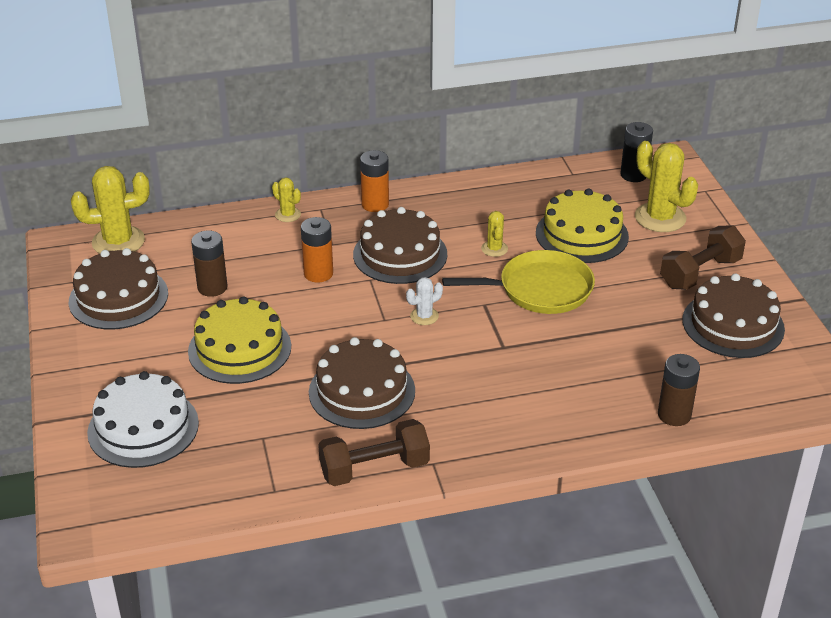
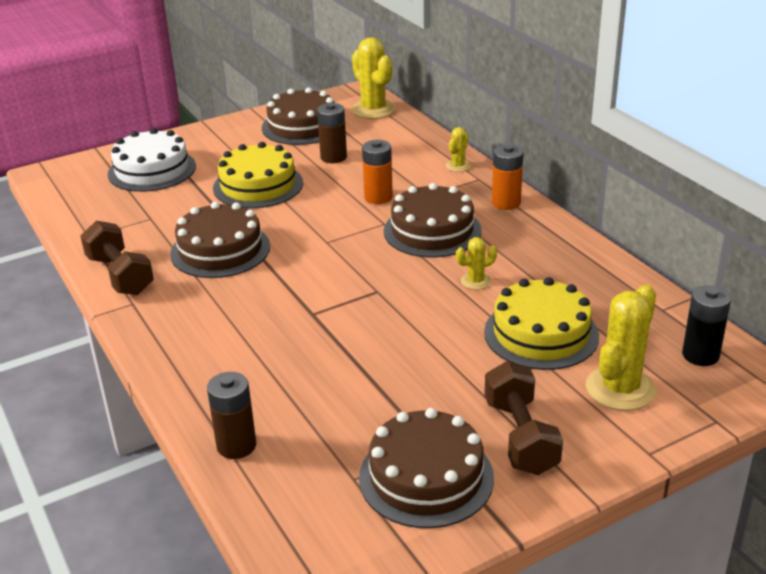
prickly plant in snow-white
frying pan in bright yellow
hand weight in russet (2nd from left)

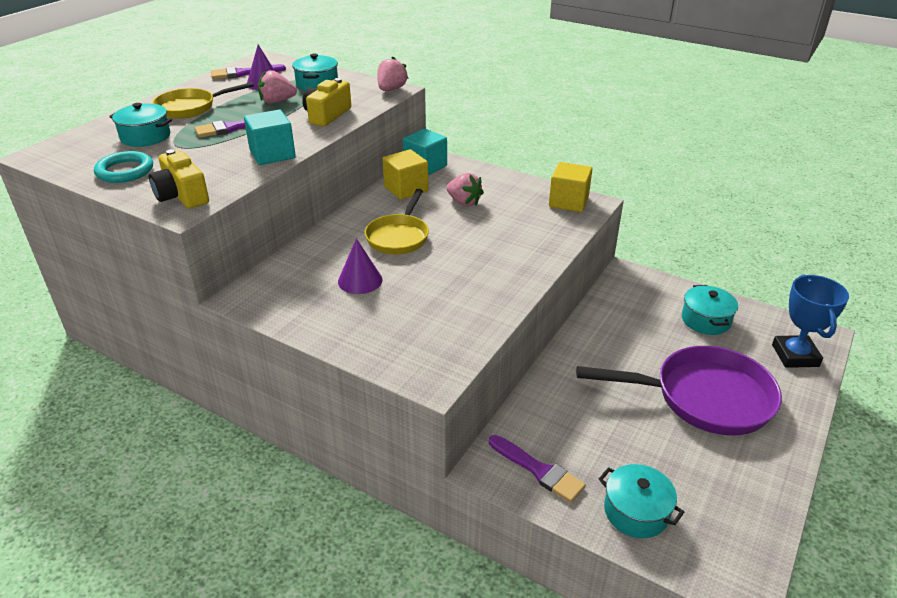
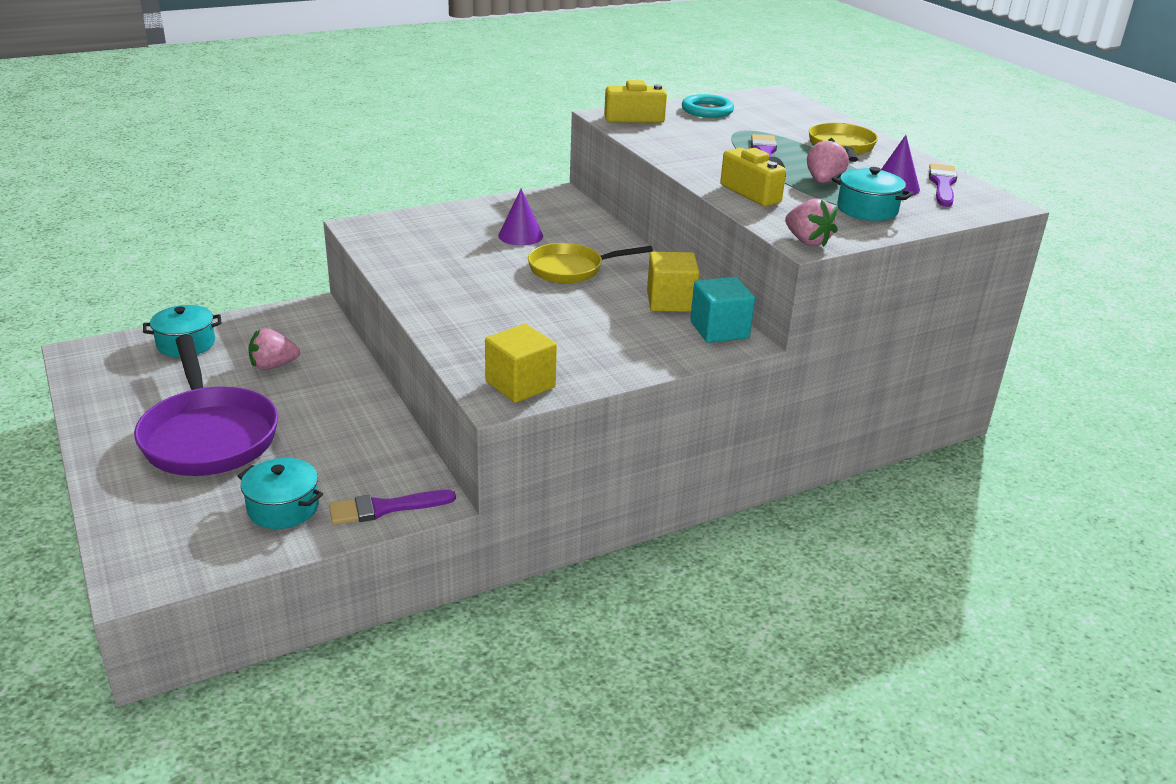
cooking pot in aqua (1st from left in the first image)
solid cube in aqua (1st from left in the first image)
frying pan in bright yellow (1st from left)
strawberry in pink (1st from left)
brush in royal purple (1st from left)
frying pan in royal purple
award cup in royal blue

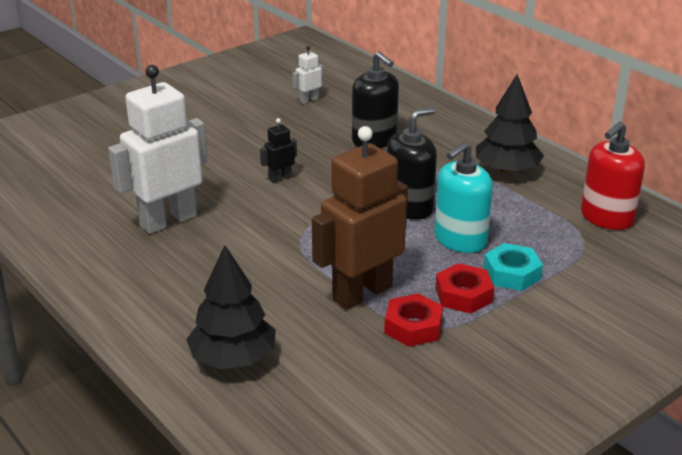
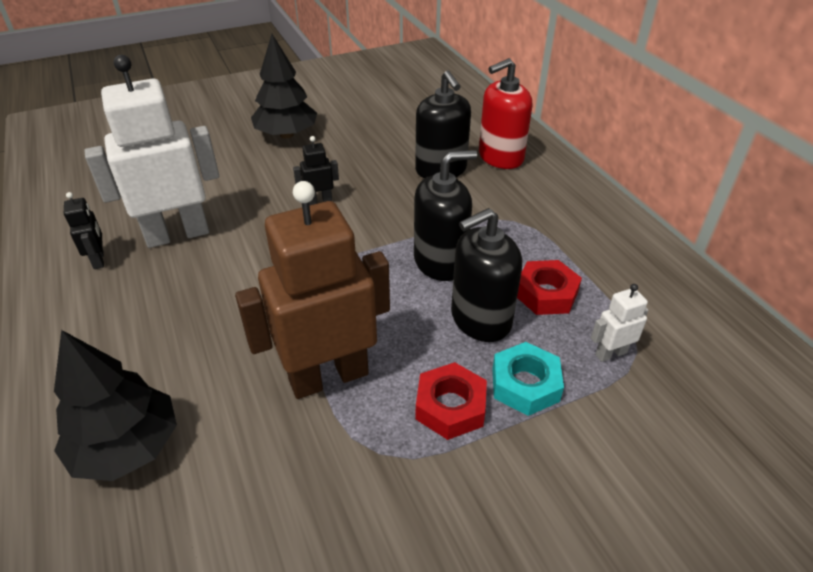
robot in snow-white (2nd from left)
hexagon nut in crimson (2nd from left)
pump bottle in ebony (3rd from left)
tree in ebony (2nd from left)
pump bottle in crimson
robot in ebony (1st from left)

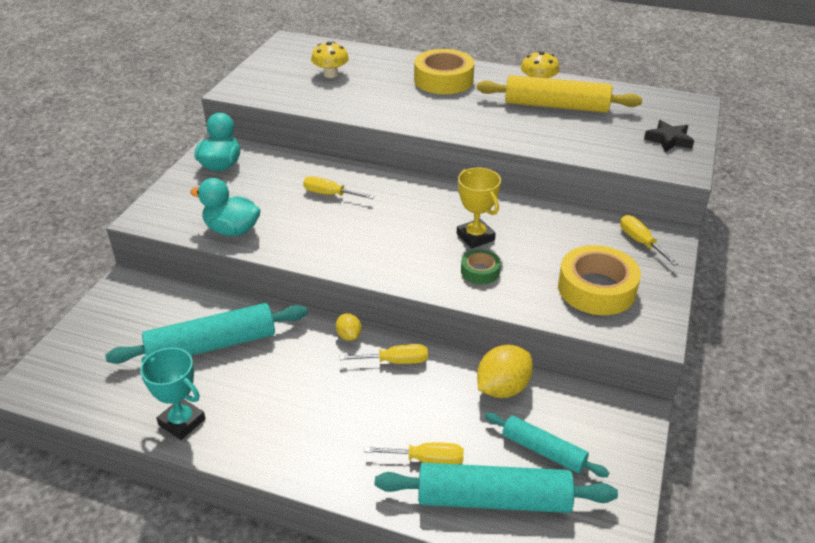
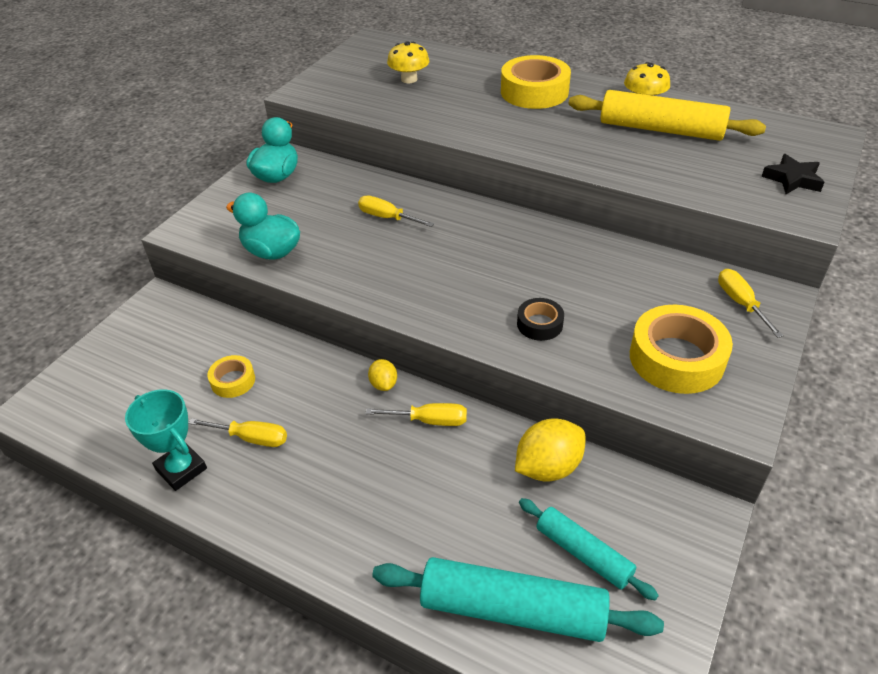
roll of tape in bright yellow (1st from left)
hand screwdriver in bright yellow (1st from left)
award cup in bright yellow
roll of tape in ebony

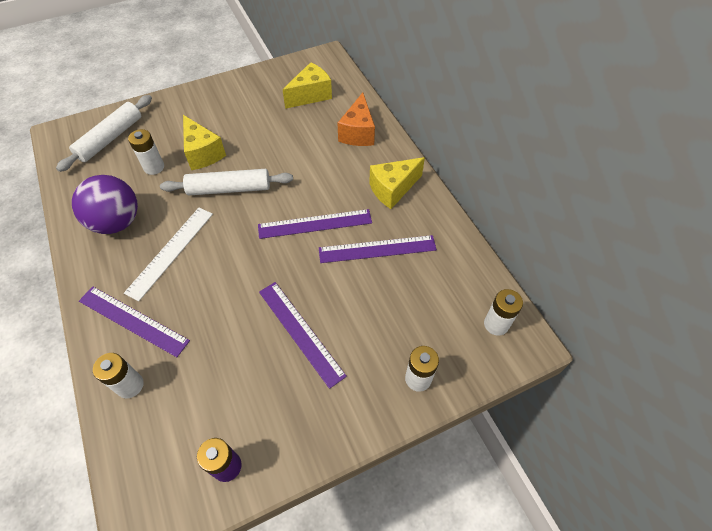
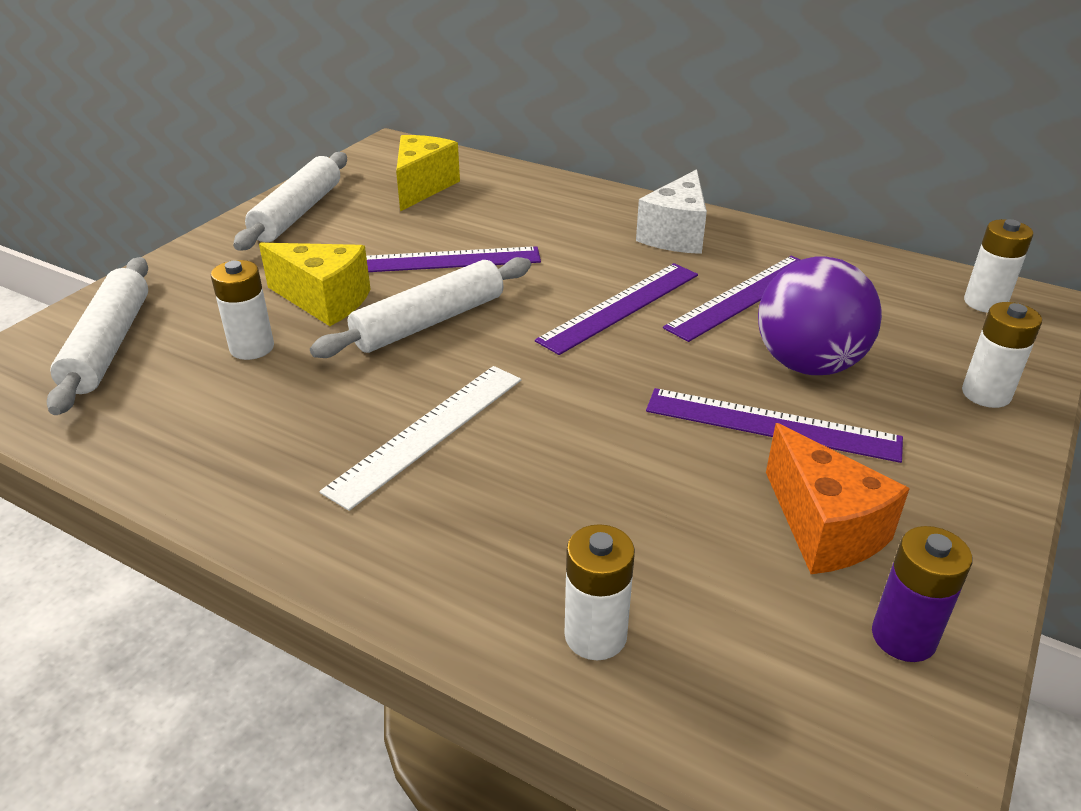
ball in royal purple
straightedge in royal purple (1st from left)
straightedge in snow-white
piece of cheese in orange
piece of cheese in snow-white
dough roller in snow-white (2nd from left)

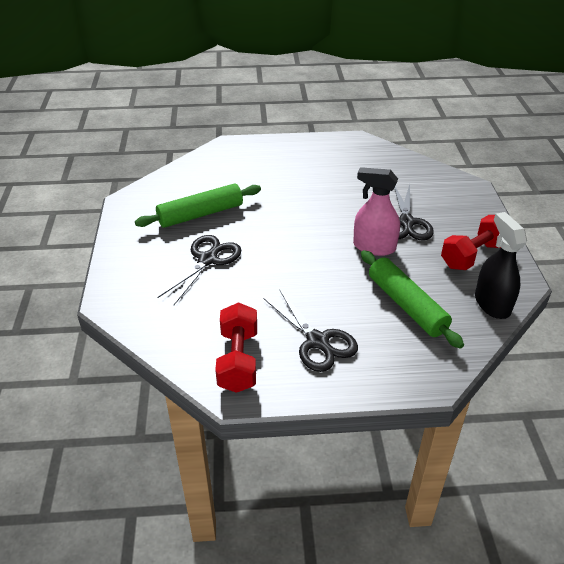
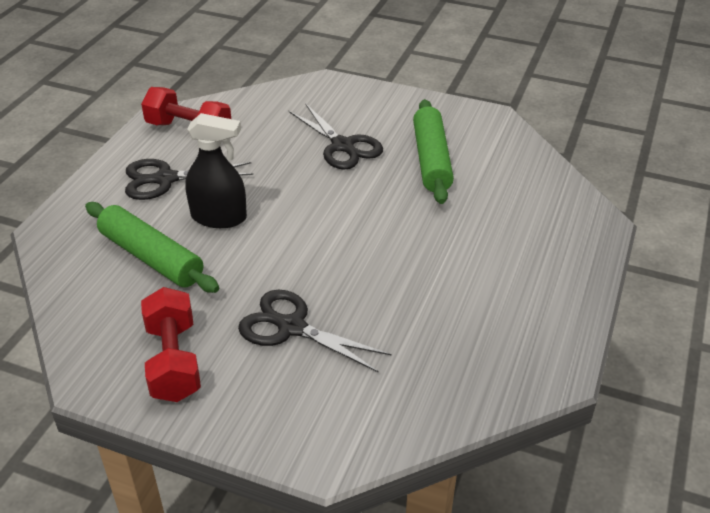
spray bottle in pink
dough roller in leaf-green (1st from left)
spray bottle in ebony

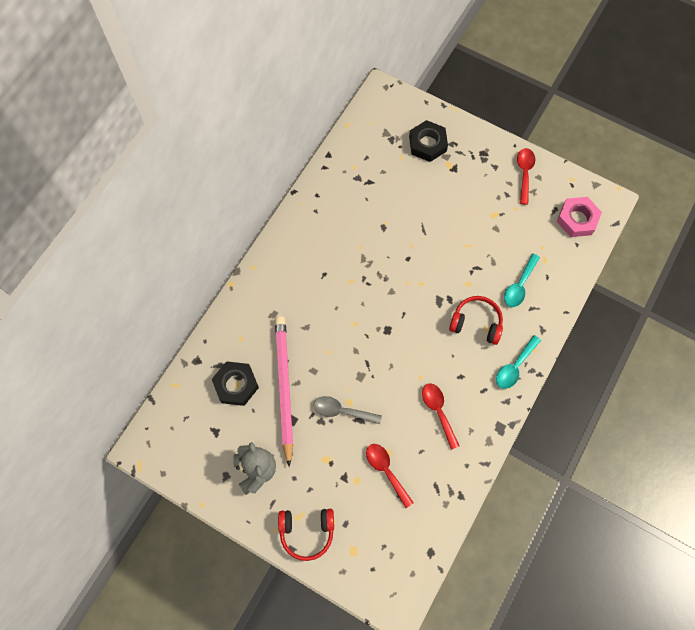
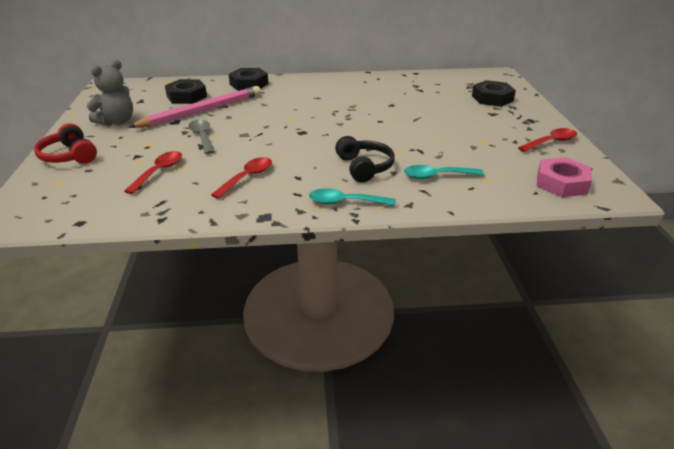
headset in ebony
hexagon nut in ebony (2nd from left)

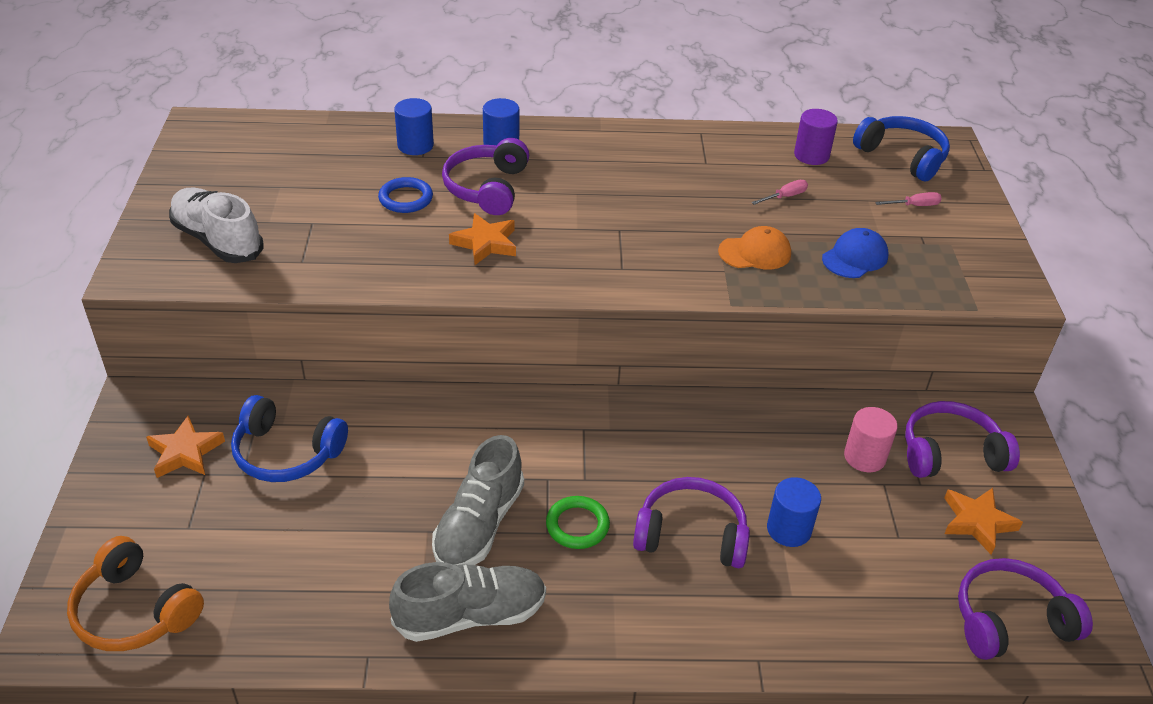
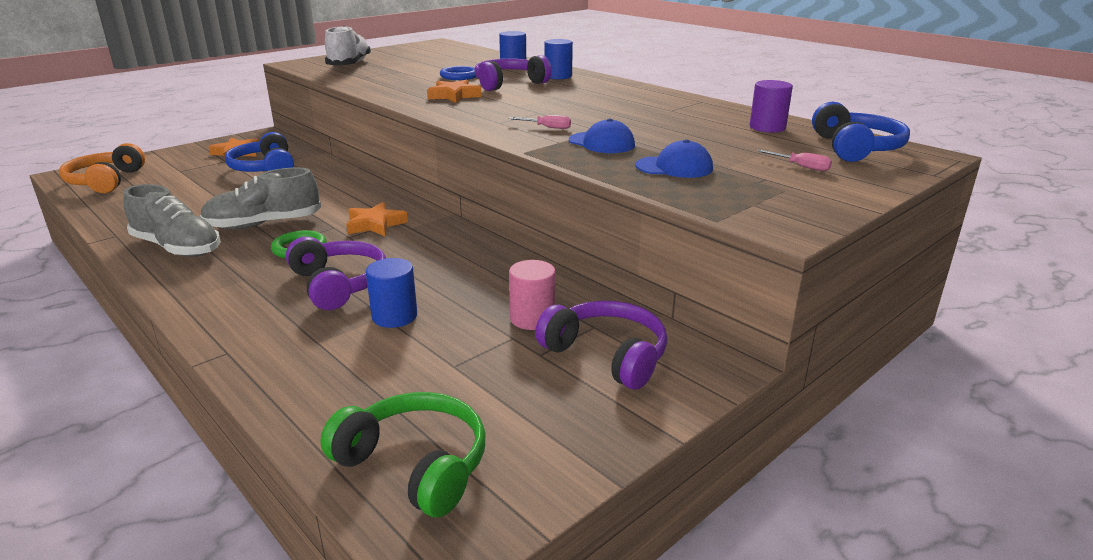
peaked cap in royal blue (1st from left)
hand screwdriver in pink (1st from left)
star shape in orange (2nd from left)
headset in leaf-green

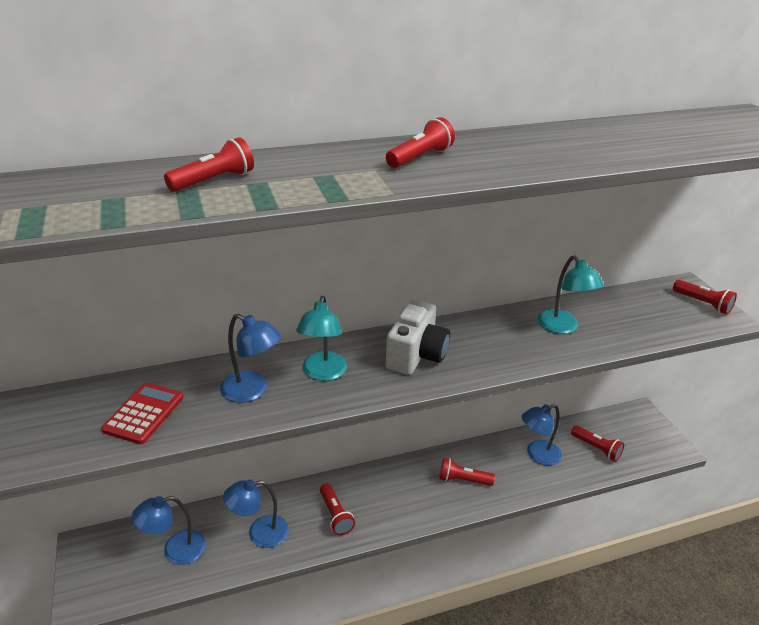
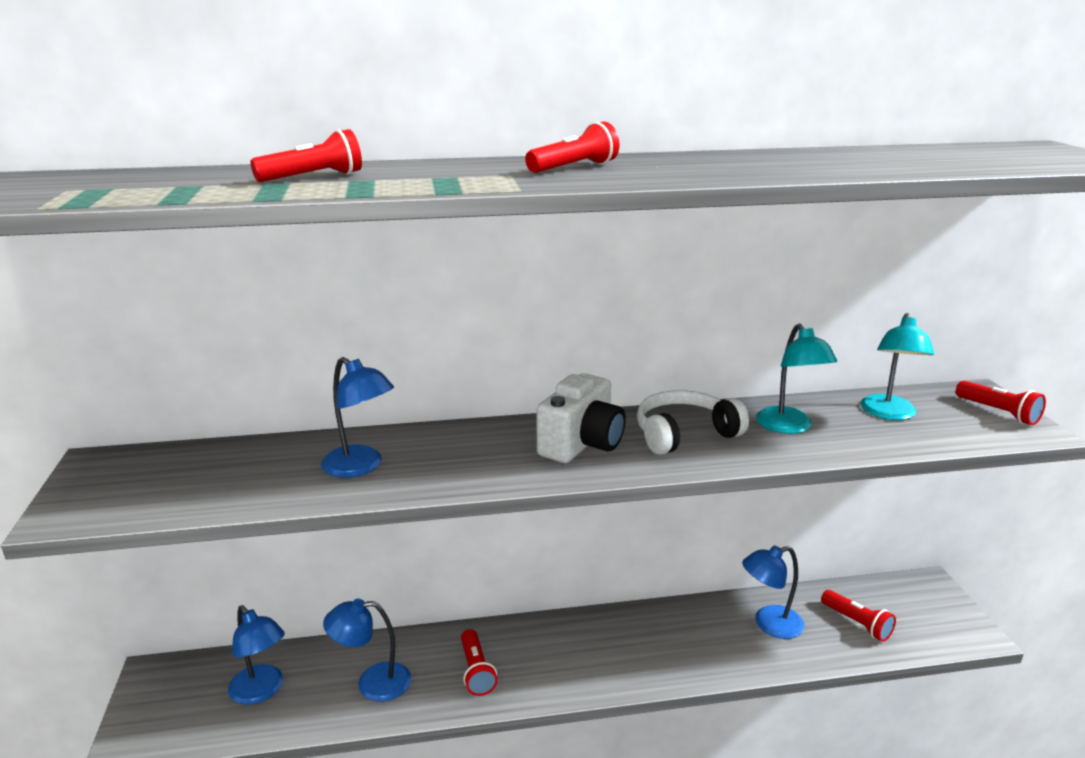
calculator in crimson
desk lamp in royal blue (1st from left)
desk lamp in aqua (2nd from left)
pocket torch in crimson (4th from left in the first image)
headset in snow-white

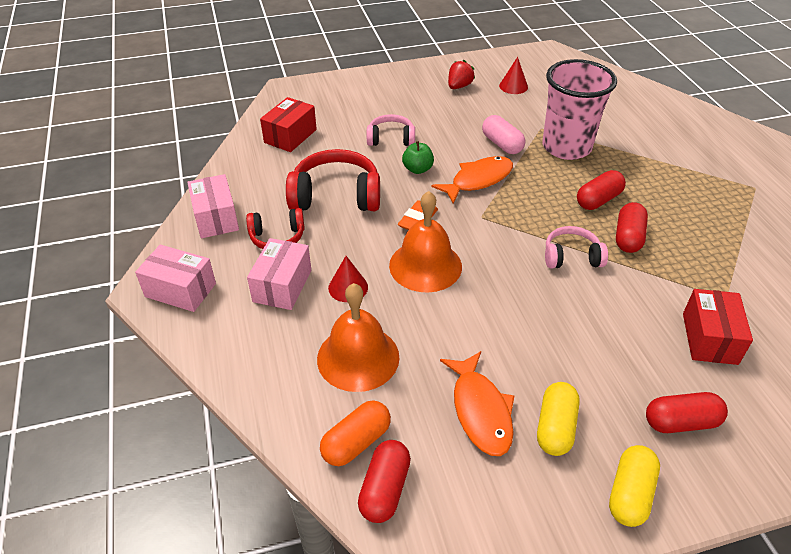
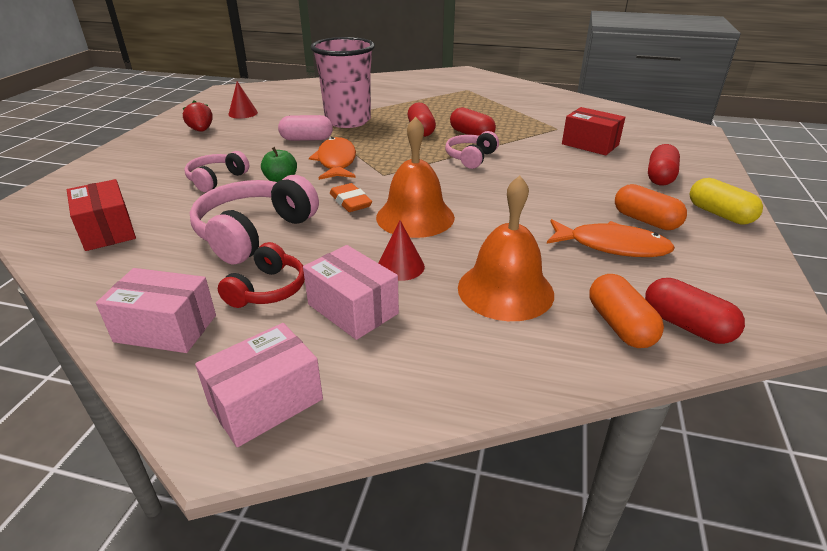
headset in pink (2nd from left)
capsule in orange (2nd from left)

